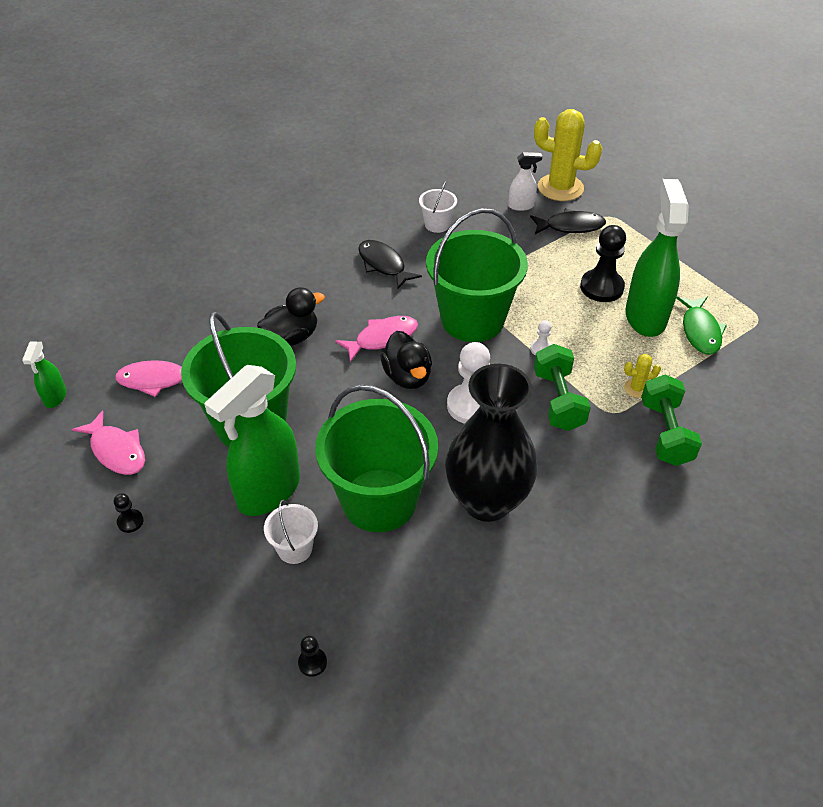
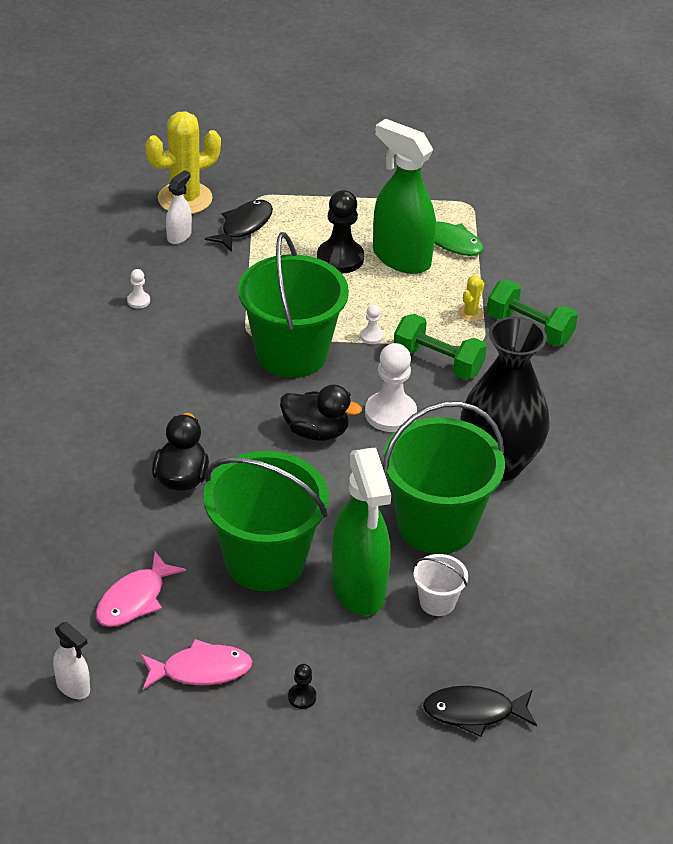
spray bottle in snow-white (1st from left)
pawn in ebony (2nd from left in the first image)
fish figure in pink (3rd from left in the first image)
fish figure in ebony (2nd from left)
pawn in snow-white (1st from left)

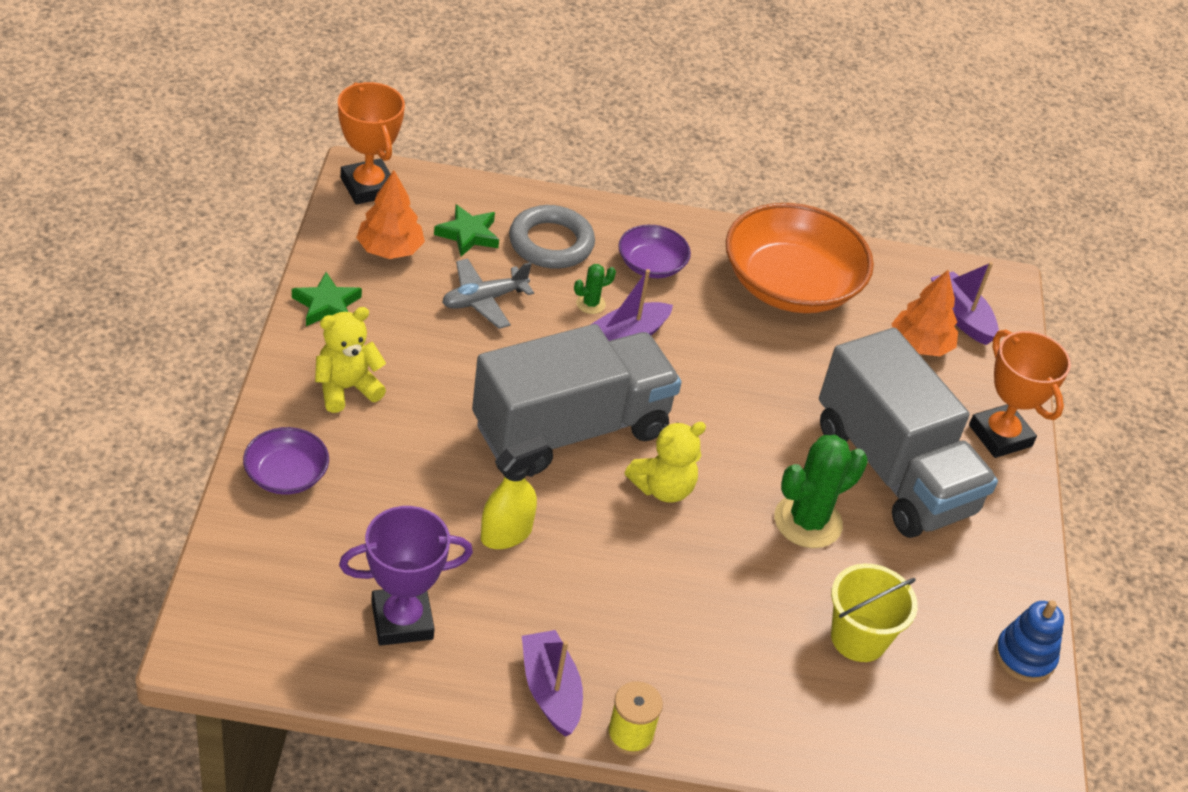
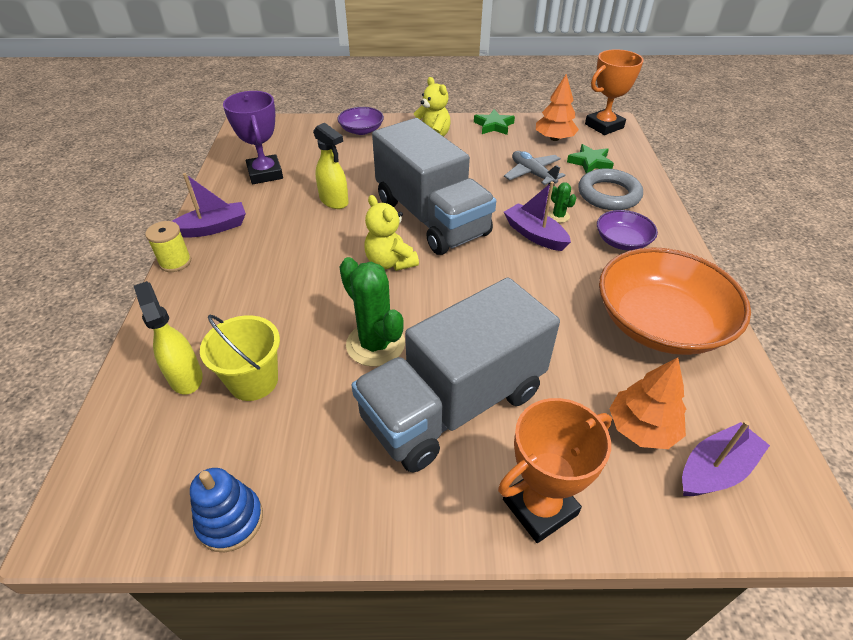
spray bottle in bright yellow (1st from left)

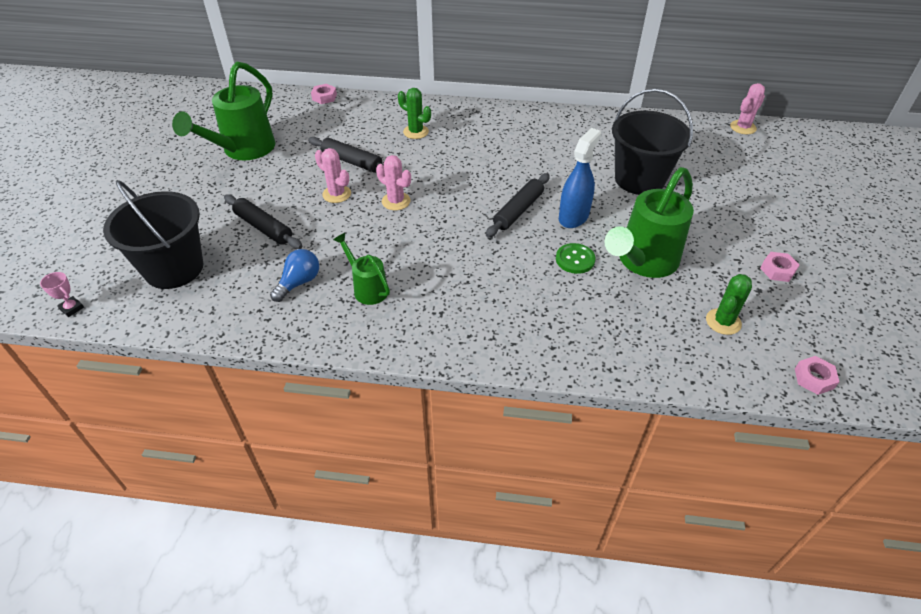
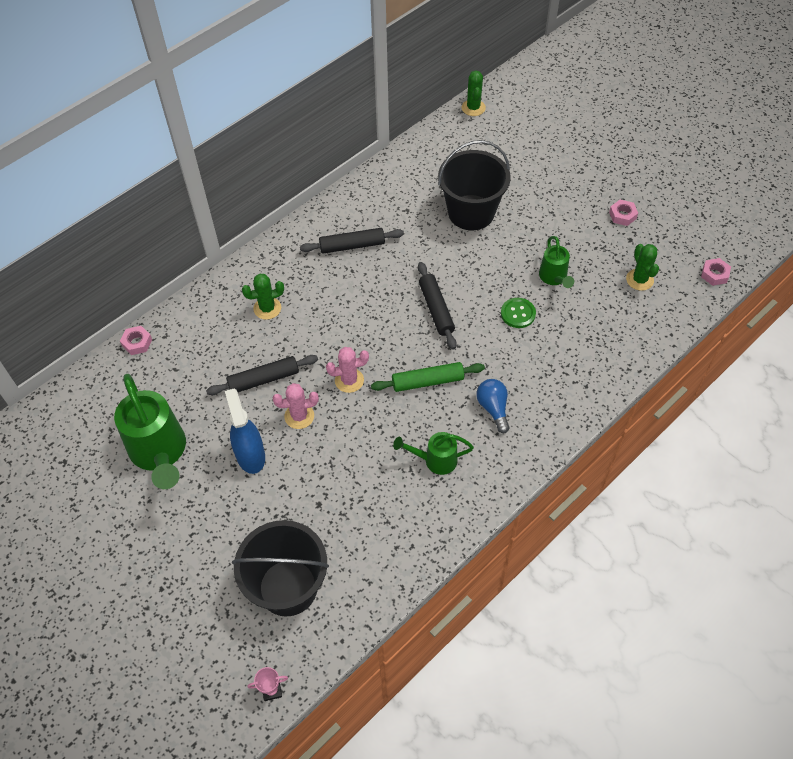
dough roller in ebony (2nd from left)
light bulb in royal blue
spray bottle in royal blue
sprinkling can in leaf-green (3rd from left)
prickly plant in leaf-green (2nd from left)
dough roller in leaf-green

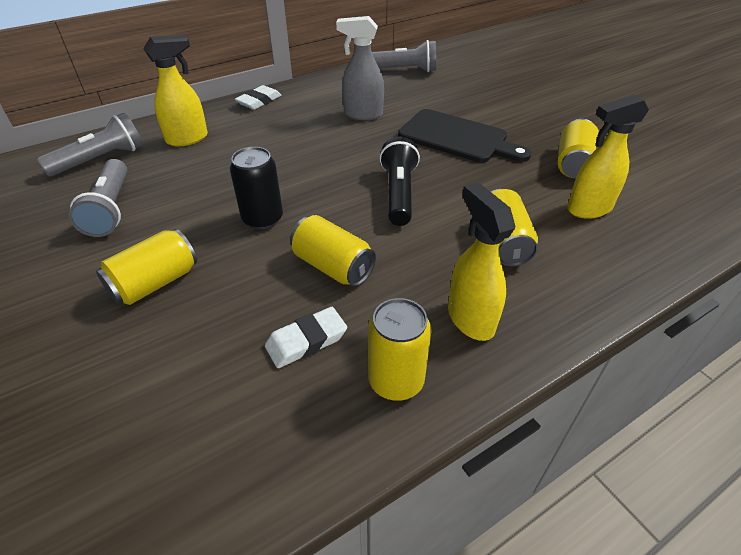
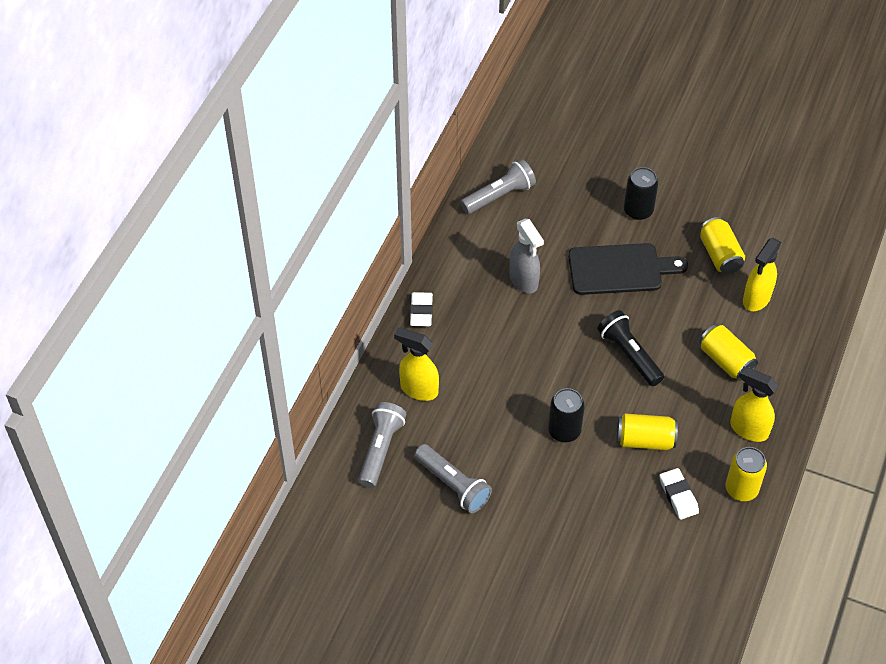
tin in bright yellow (1st from left in the first image)
spray bottle in bright yellow (1st from left)
eraser in snow-white (2nd from left)
spray bottle in gray
tin in ebony (2nd from left)

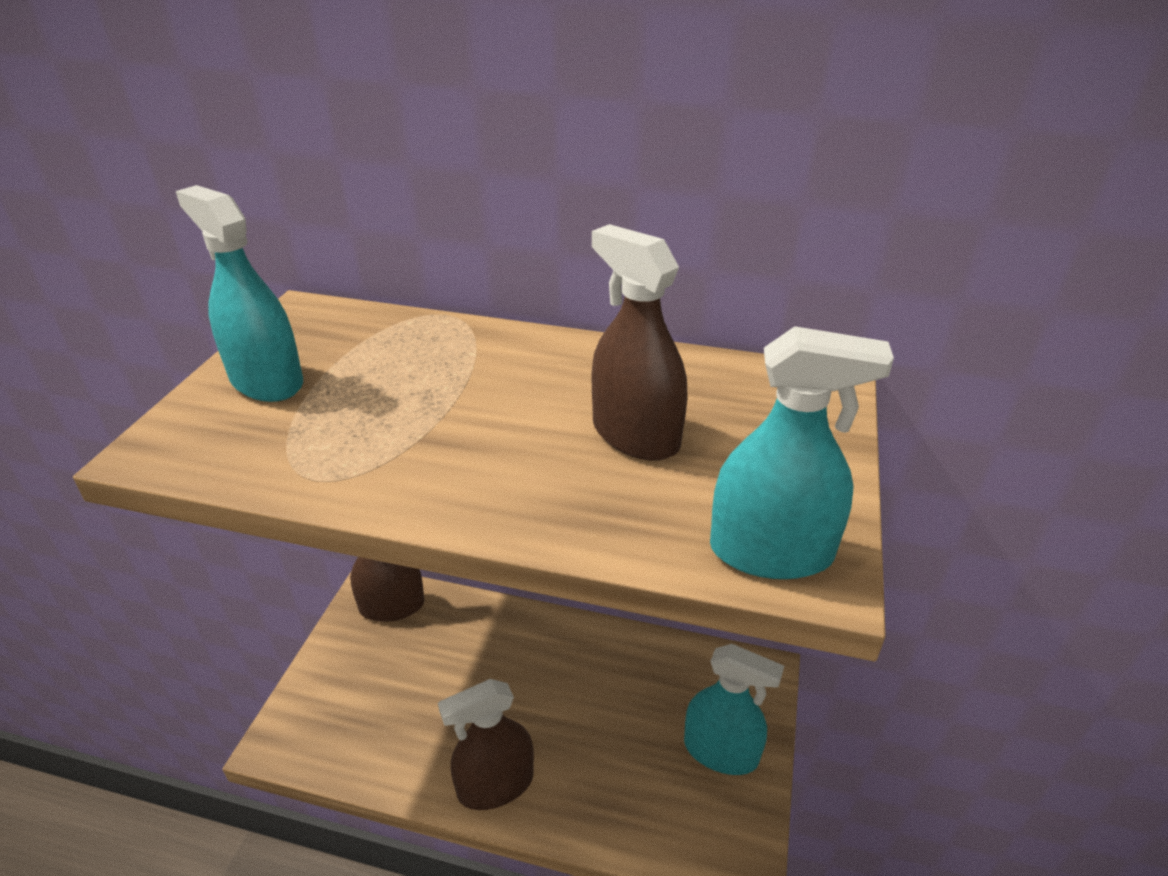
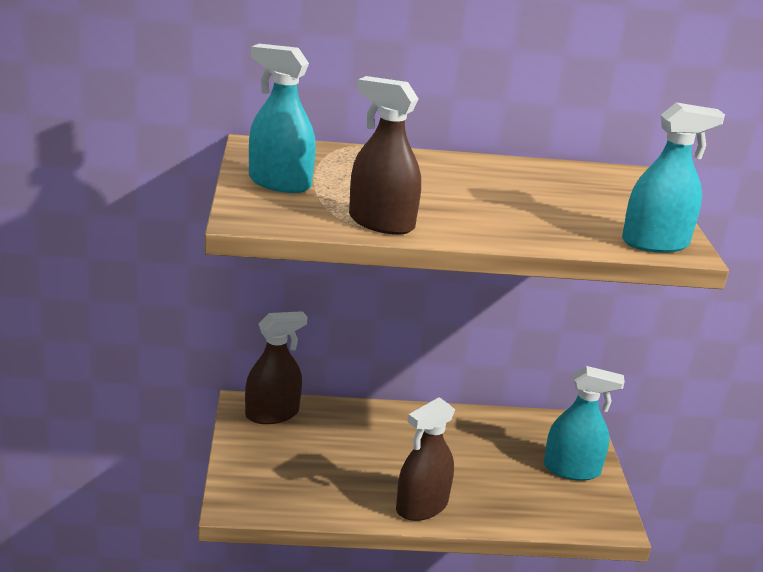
spray bottle in russet (2nd from left)

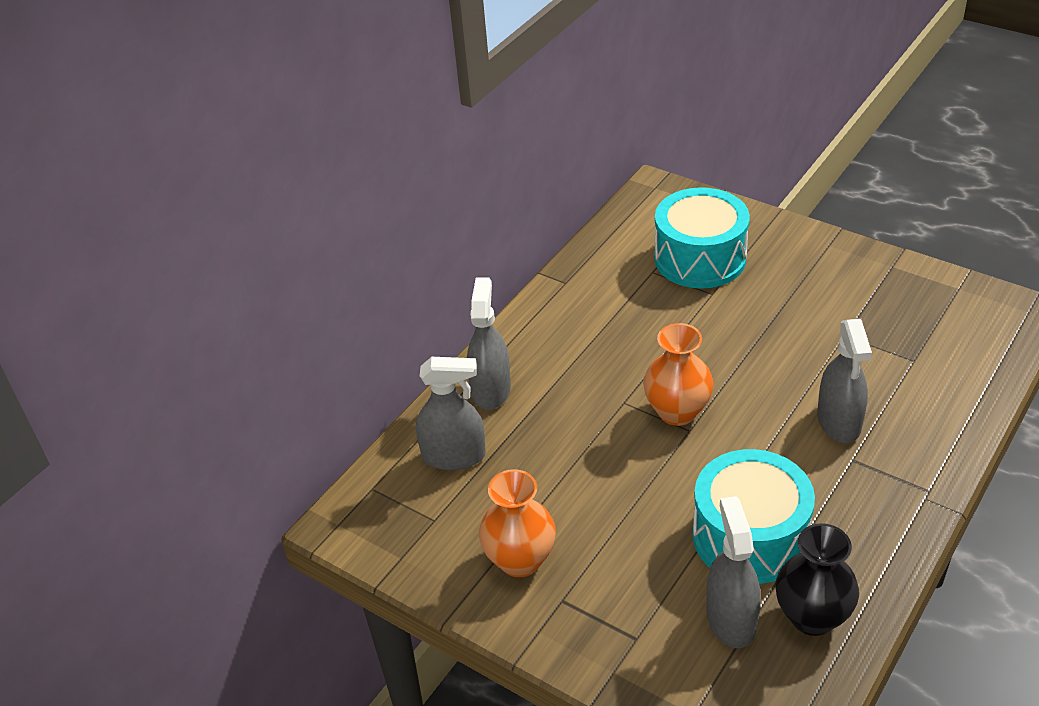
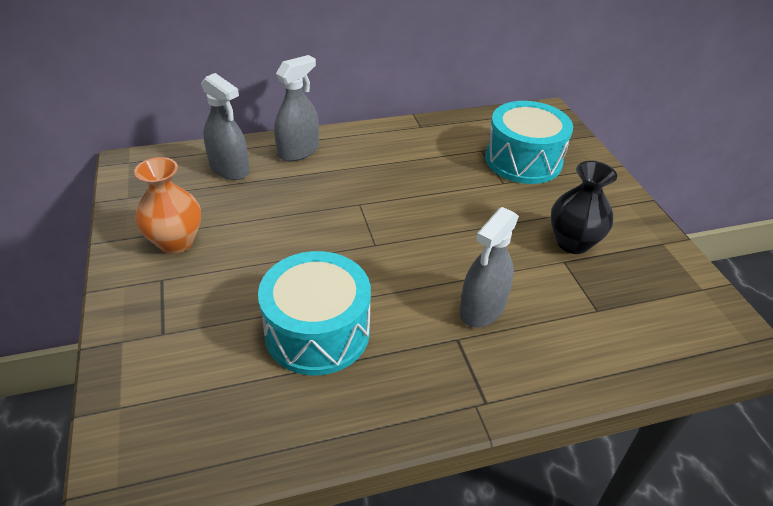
vase in orange (2nd from left in the first image)
spray bottle in gray (3rd from left in the first image)
vase in ebony

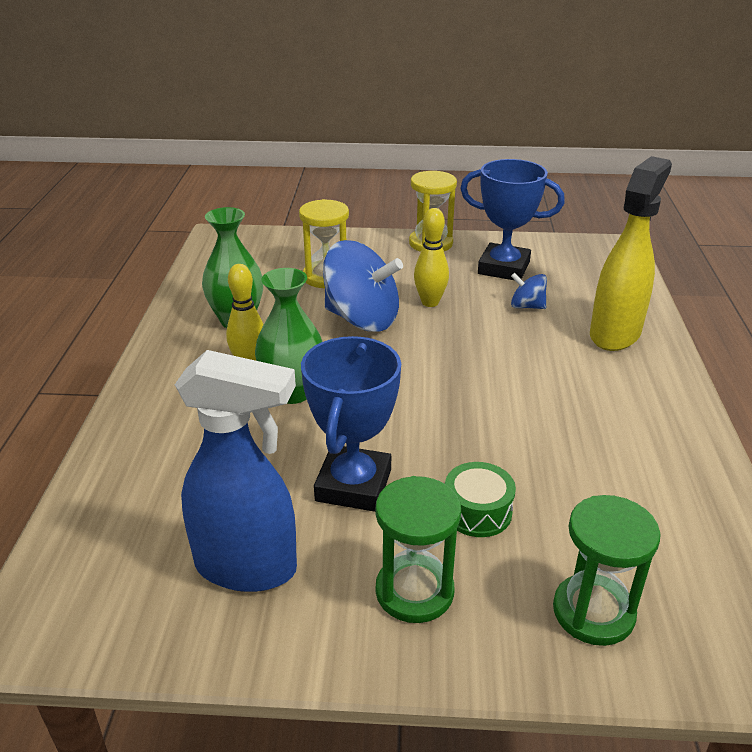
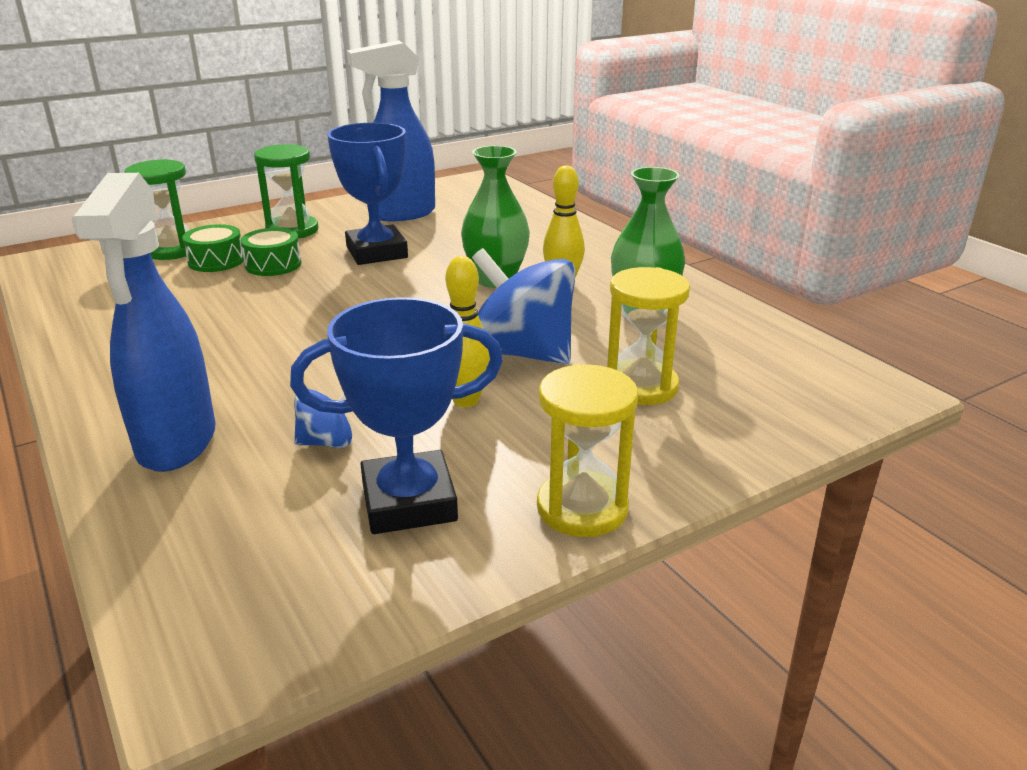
whirligig in royal blue (2nd from left)
spray bottle in royal blue (1st from left)
snare drum in leaf-green (1st from left)

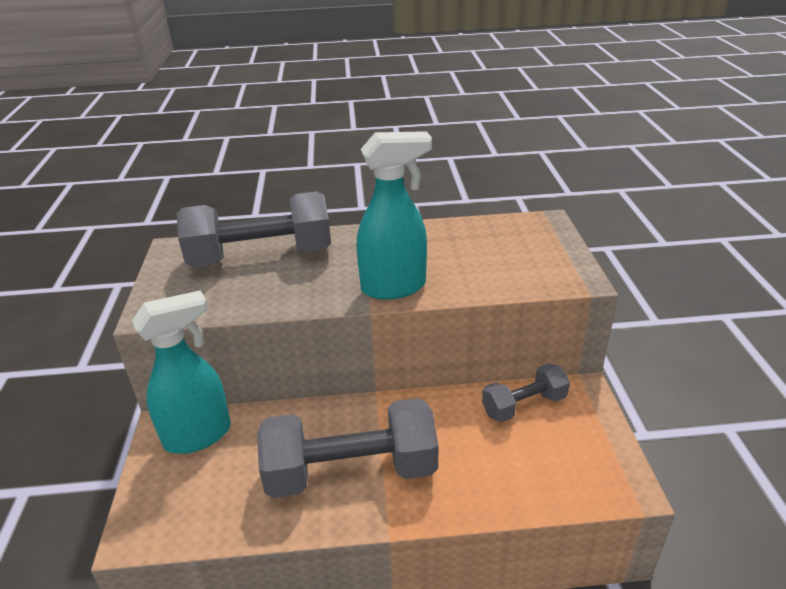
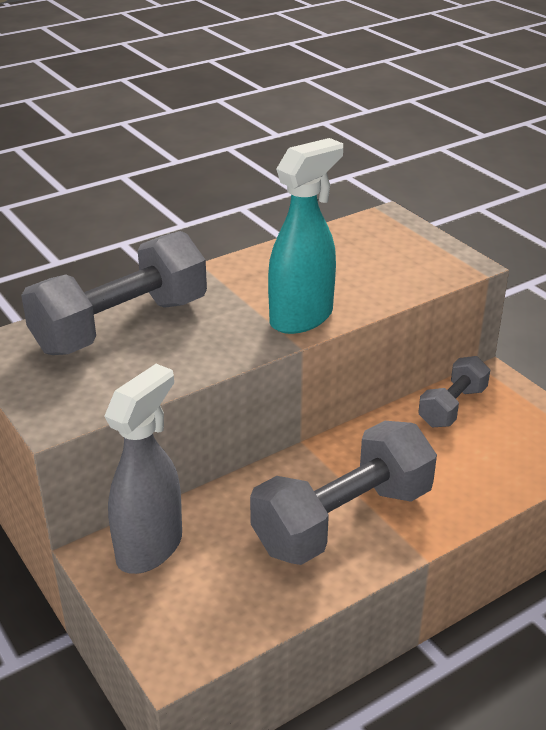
spray bottle in gray

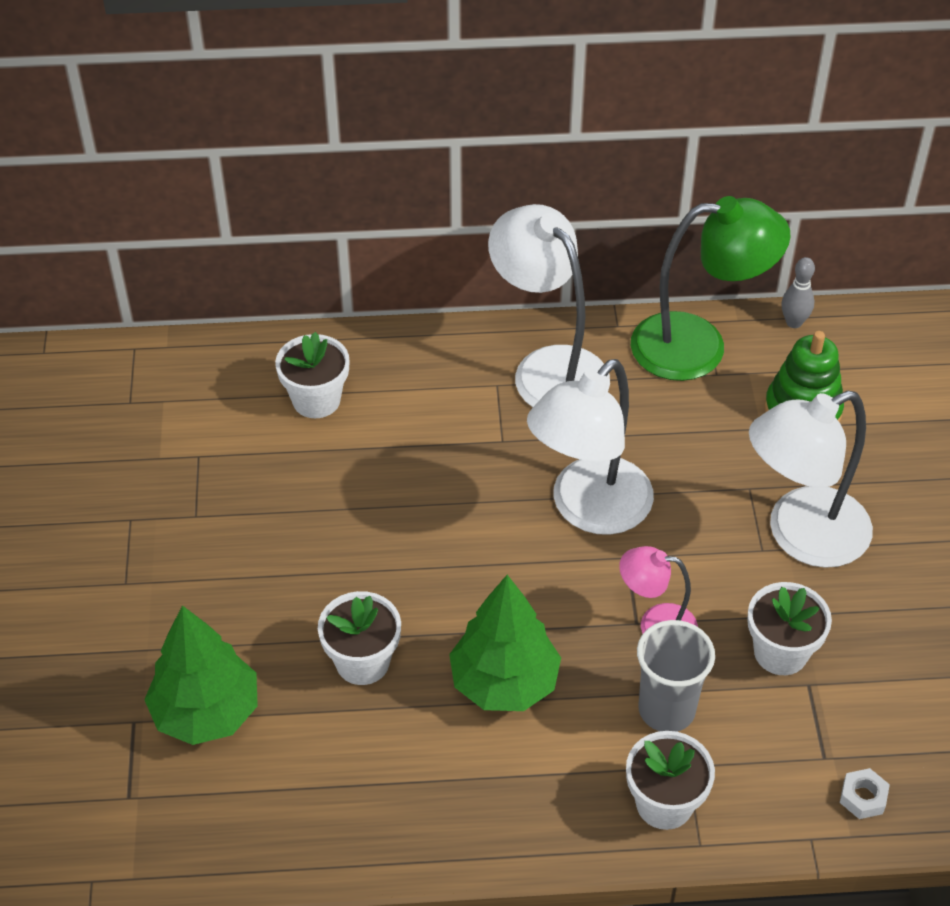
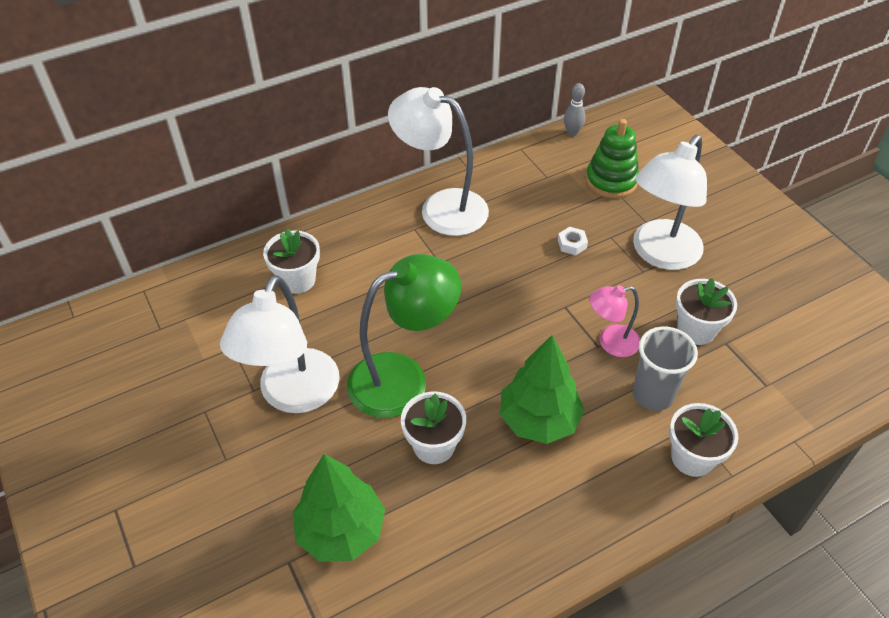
desk lamp in snow-white (1st from left)
desk lamp in leaf-green
hexagon nut in snow-white

